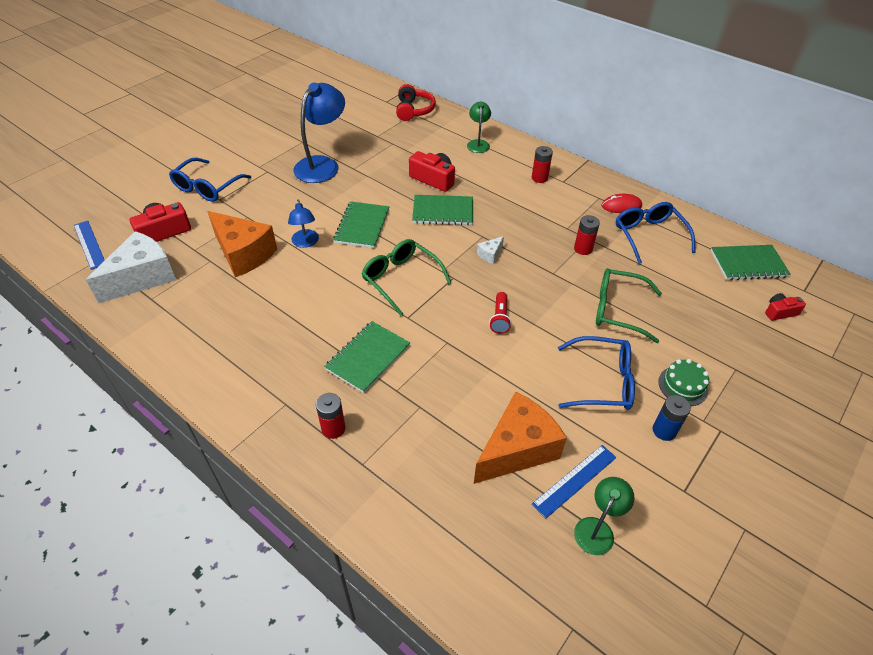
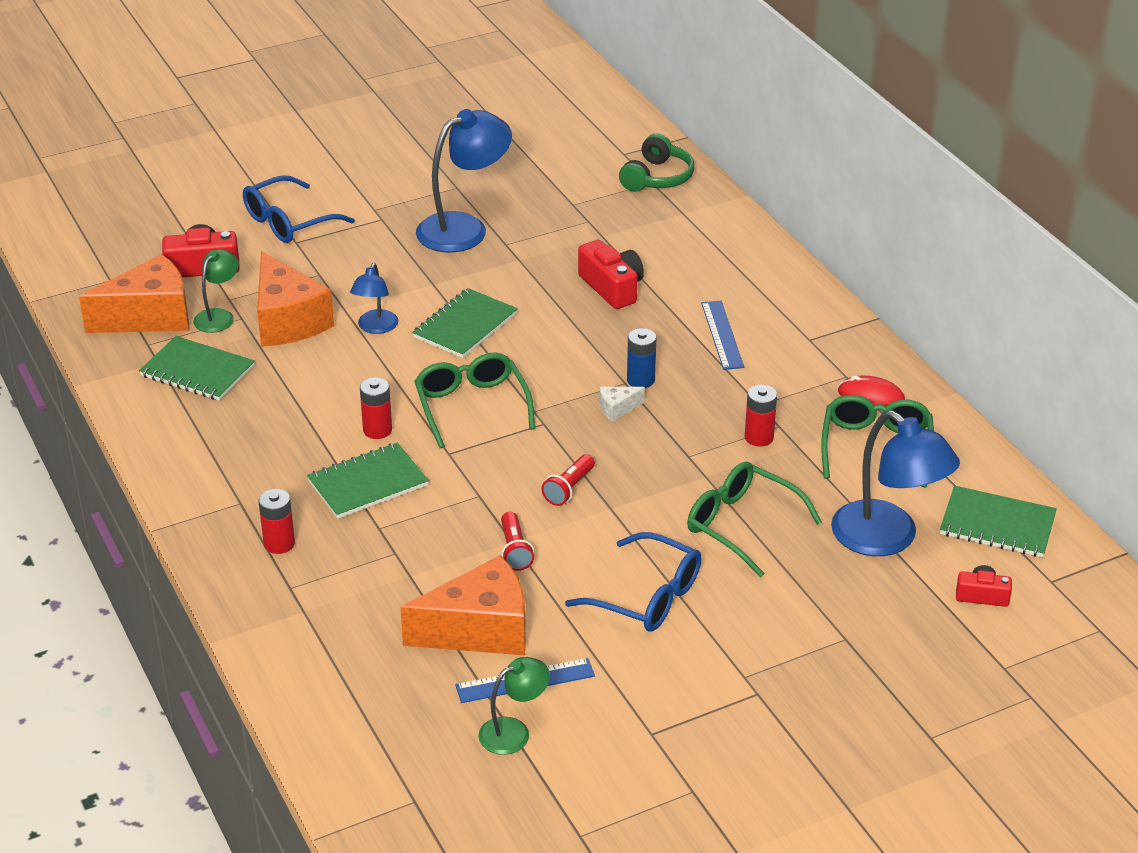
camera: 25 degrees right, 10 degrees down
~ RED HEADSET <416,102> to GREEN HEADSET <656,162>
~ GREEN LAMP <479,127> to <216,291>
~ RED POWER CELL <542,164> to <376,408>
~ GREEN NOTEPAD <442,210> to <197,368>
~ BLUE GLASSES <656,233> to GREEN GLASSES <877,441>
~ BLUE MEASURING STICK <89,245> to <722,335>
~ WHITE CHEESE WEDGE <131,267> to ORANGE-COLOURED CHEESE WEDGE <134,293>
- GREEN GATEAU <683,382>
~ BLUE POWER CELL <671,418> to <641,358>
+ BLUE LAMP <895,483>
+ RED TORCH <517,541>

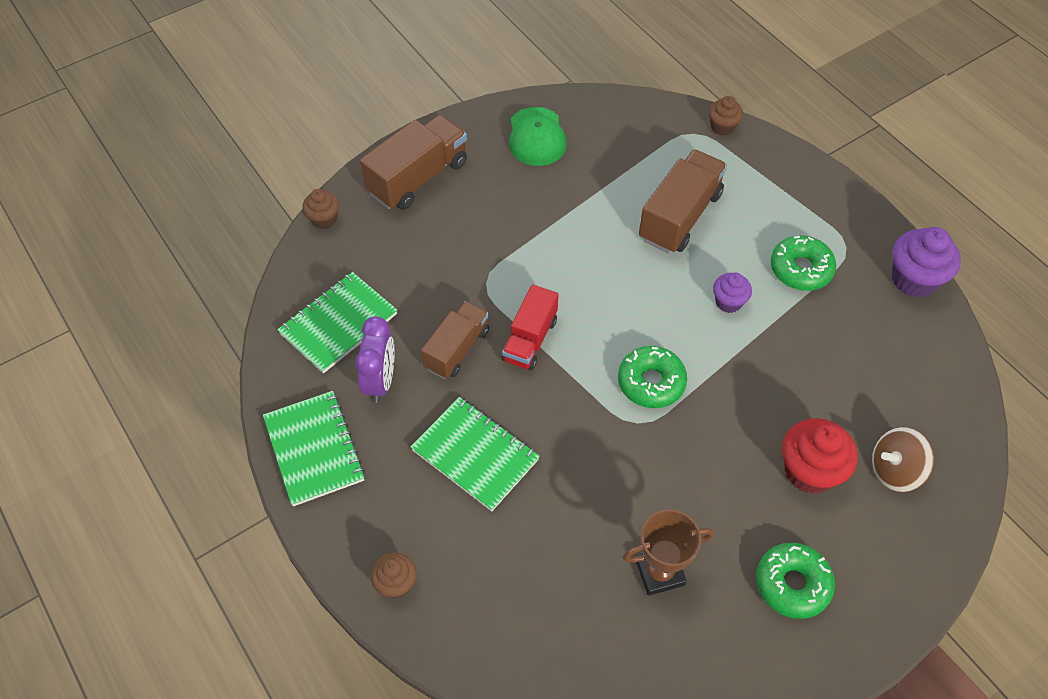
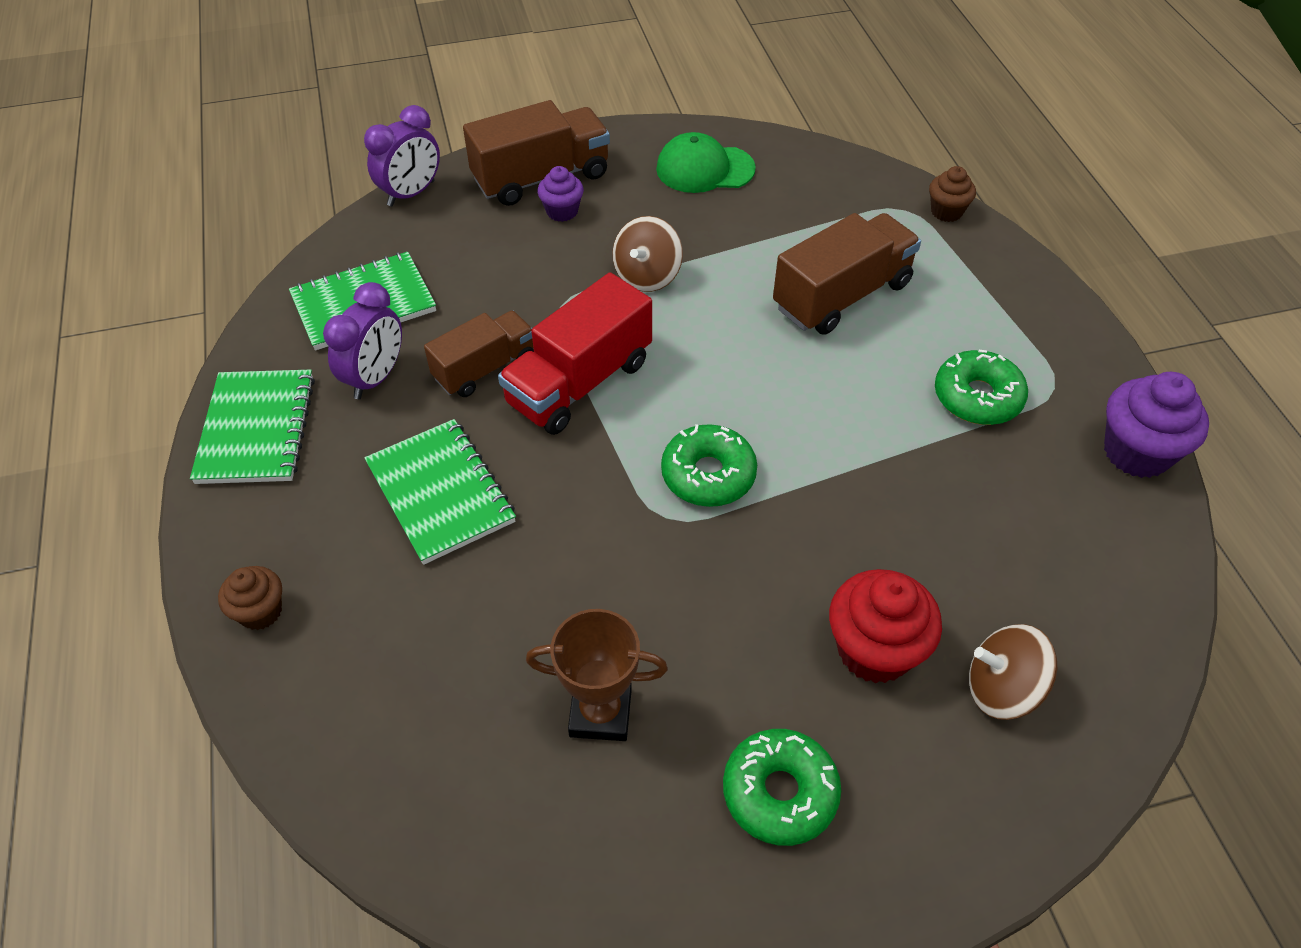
camera: 20 degrees right, 5 degrees down
~ GREEN BASEBALL CAP <538,136> = <706,162> 75 degrees clockwise
~ BROWN CUPCAKE <320,209> to ROYAL PURPLE CLOCK <402,156>
~ ROYAL PURPLE CUPCAKE <732,292> to <560,194>
~ RED TRUCK <530,328> = <575,353> x1.51
+ BROWN SPINNING TOP <647,254>

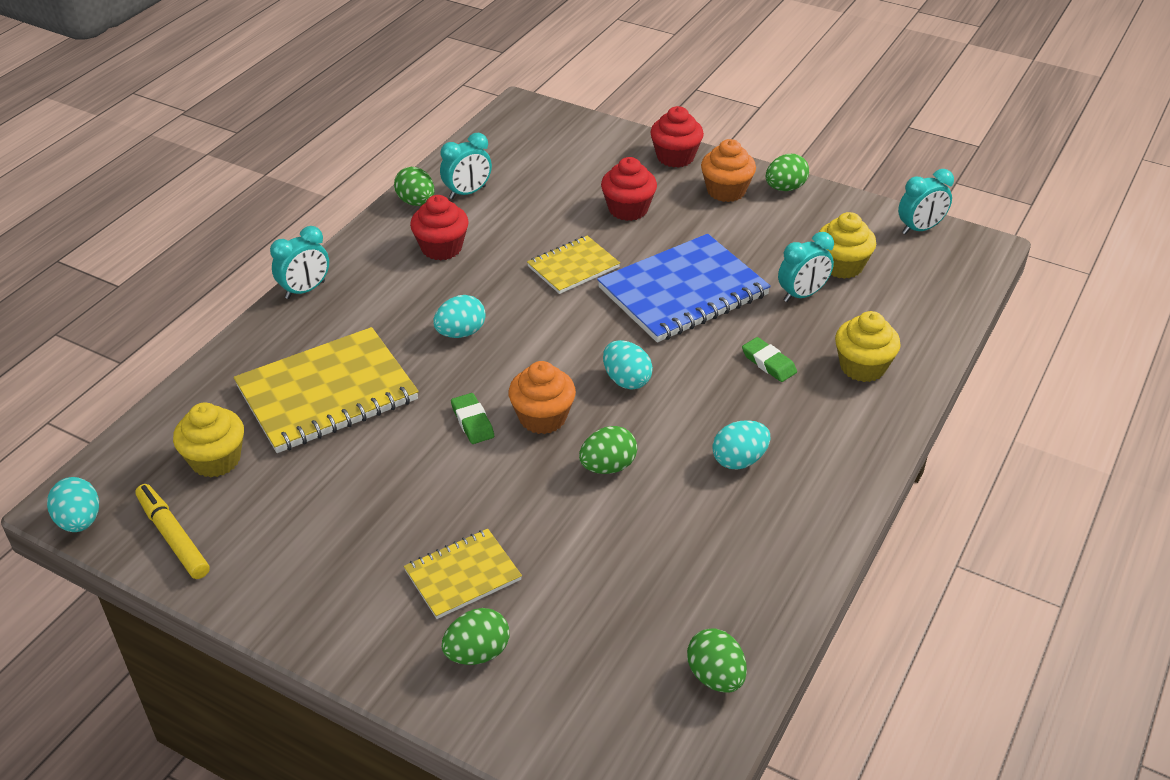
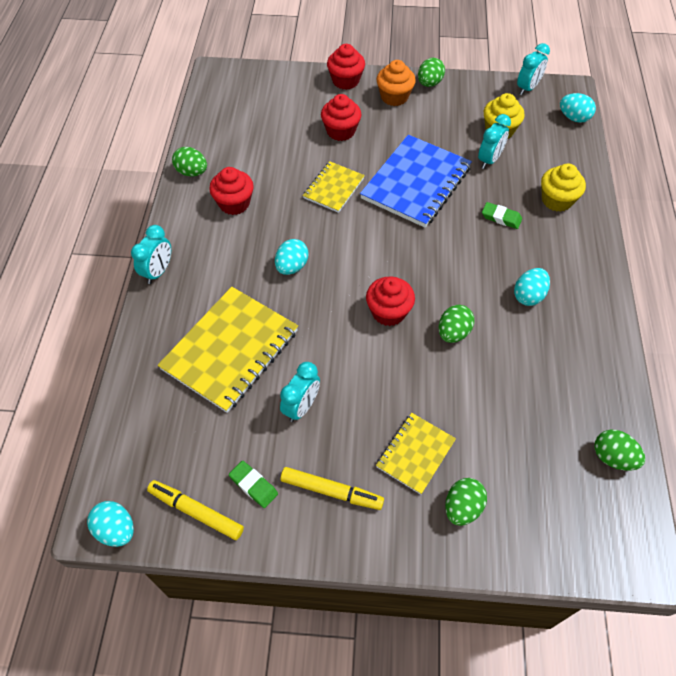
camera: 25 degrees left, 15 degrees up
~ TURQUOISE CLOCK <466,166> to <300,392>
~ TURQUOISE EGG <628,365> to <578,108>
~ ORANGE-COLOURED CUPCAKE <542,397> to RED CUPCAKE <390,301>
~ GREEN ERASER <472,418> to <253,484>
- GOLDEN CUPCAKE <208,440>
+ GOLDEN FELT PEN <332,488>

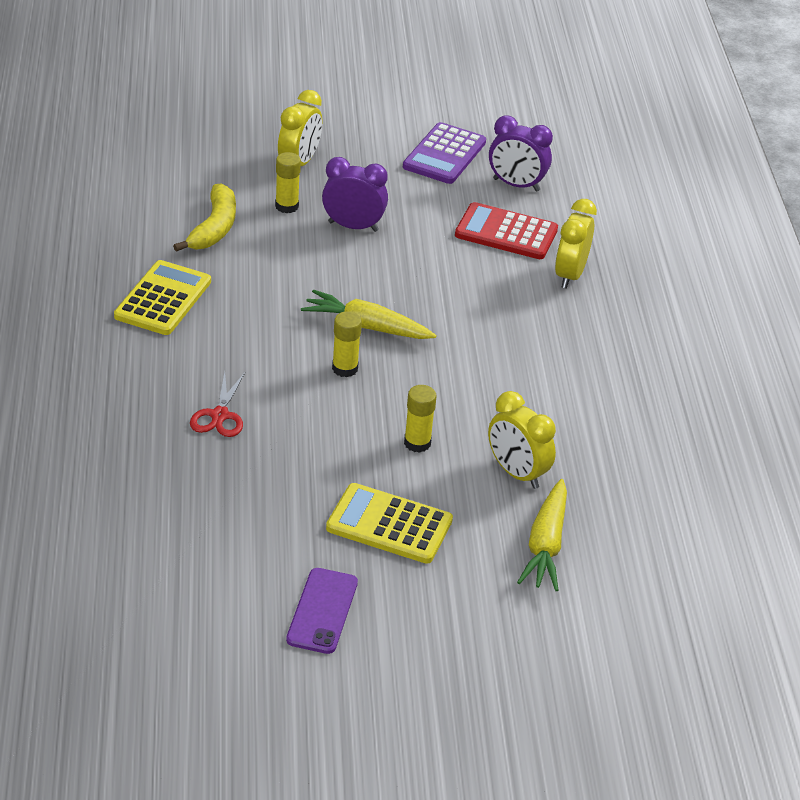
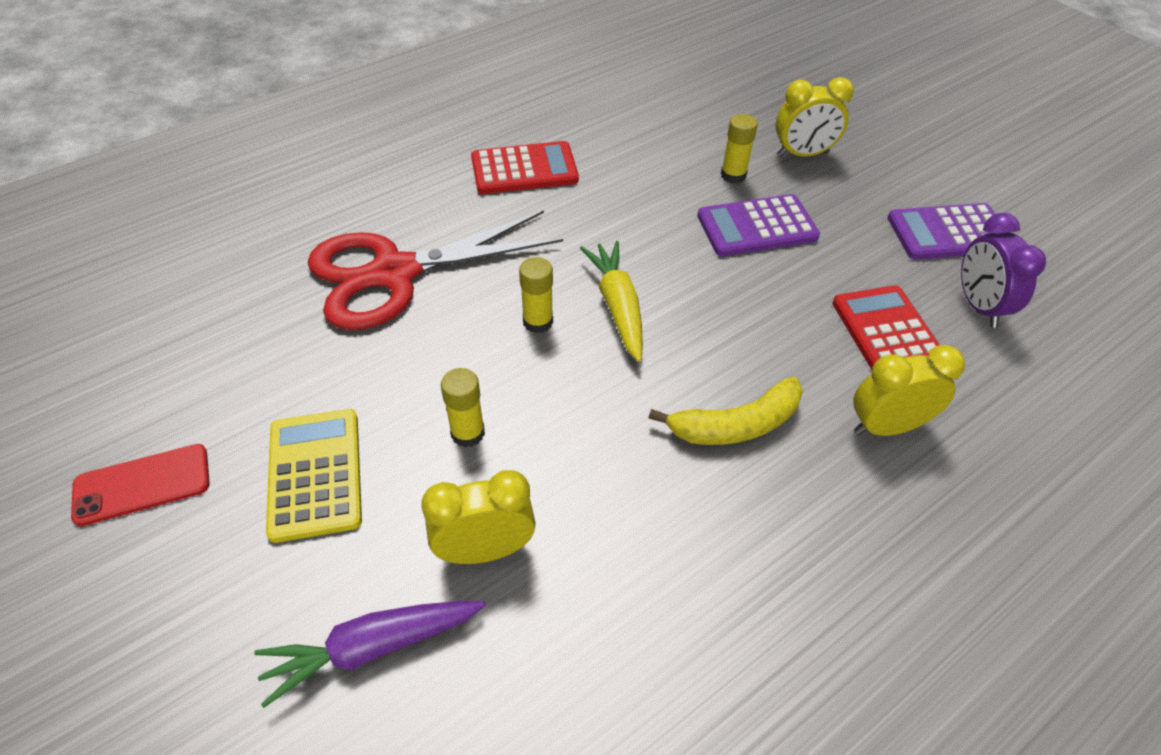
camera: 60 degrees right, 10 degrees up
~ ROYAL PURPLE CLOCK <355,194> to ROYAL PURPLE ADDING MACHINE <758,225>
~ GOLDEN BANANA FRUIT <204,218> to <725,411>
~ GOLDEN ADDING MACHINE <162,297> to RED ADDING MACHINE <525,167>
~ RED SCISSORS <217,404> = <435,270> x2.36
~ GOLDEN CLOCK <522,440> = <478,517> 60 degrees clockwise
~ GOLDEN ROOT VEGETABLE <542,535> to ROYAL PURPLE ROOT VEGETABLE <369,654>
~ ROYAL PURPLE PHONE <322,611> to RED PHONE <140,485>

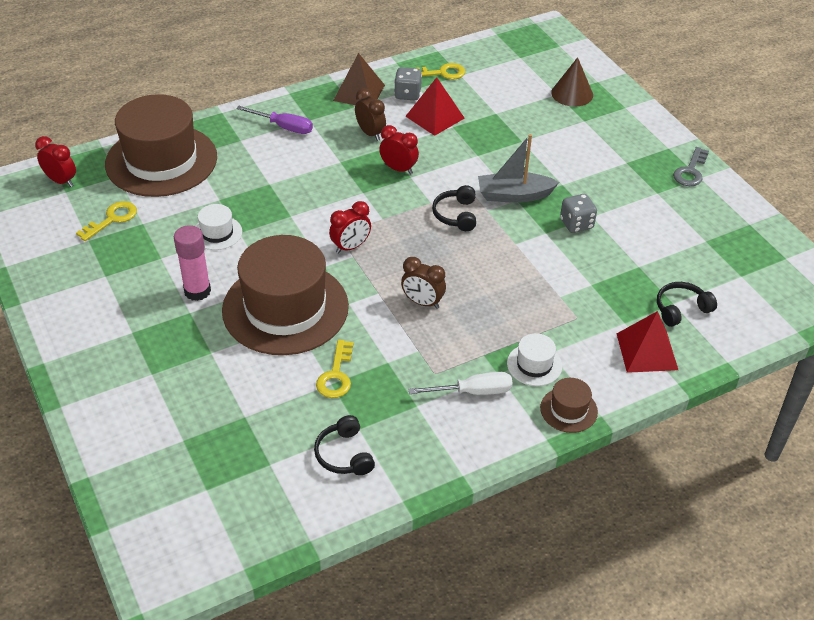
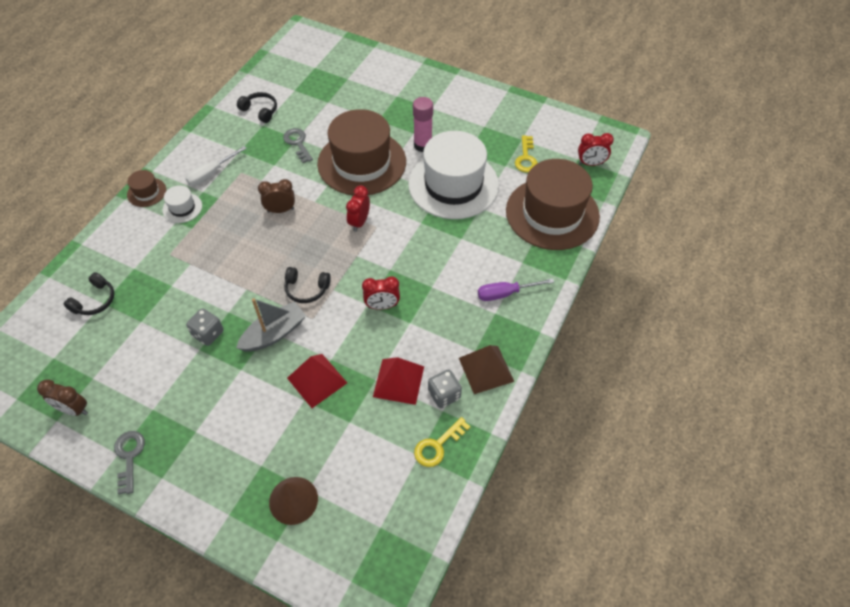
camera: 145 degrees right, 10 degrees up
~ BROWN CLOCK <370,114> to <62,397>
~ EBONY HEADSET <454,208> = <307,285> 135 degrees clockwise
~ WHITE TOP HAT <219,227> = <453,175> x2.37
~ RED SOLID PYRAMID <647,342> to <317,381>
~ GOLDEN LATCHKEY <334,369> to GREY LATCHKEY <298,145>

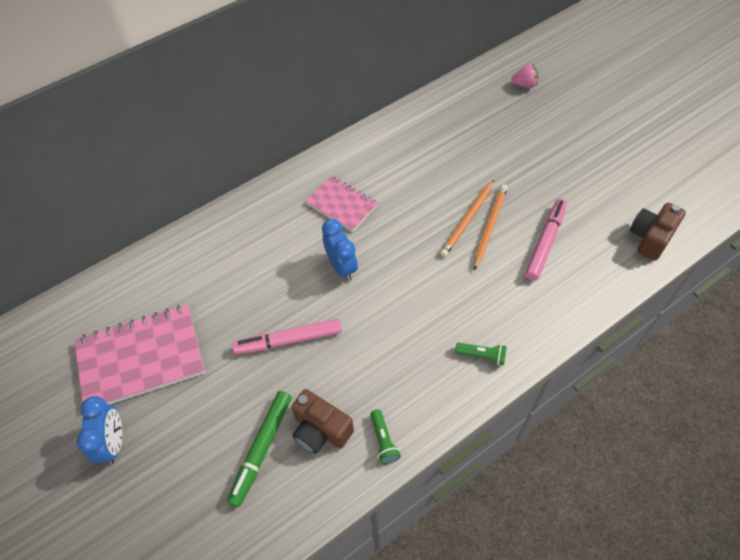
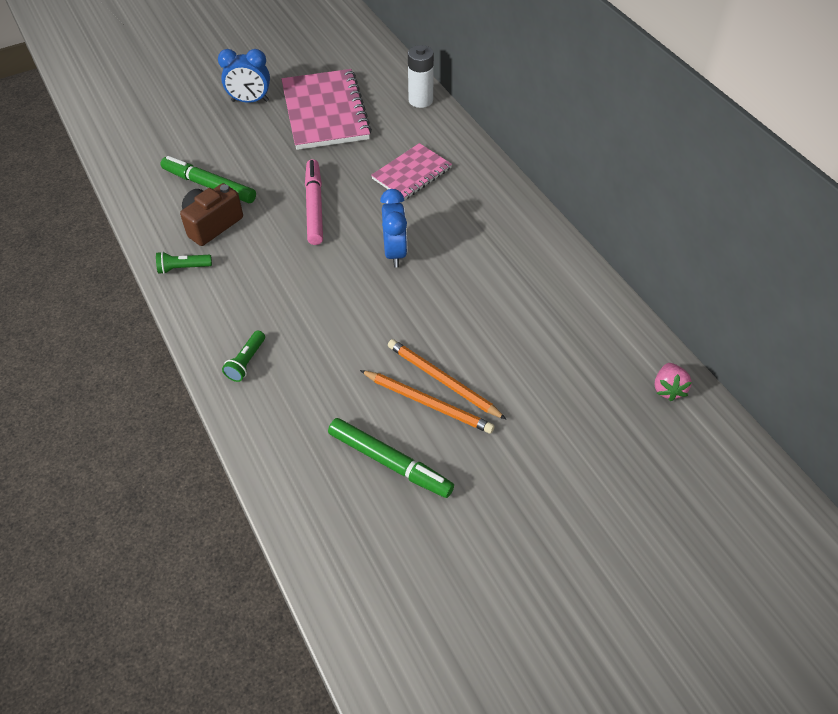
camera: 95 degrees right, 5 degrees down
~ ROSY TOY STRAWBERRY <525,76> to <673,382>
~ ROSY NOTEPAD <341,204> to <411,171>
~ ROSY FELT PEN <546,240> to GREEN FELT PEN <391,458>
- BROWN COMPACT CAMERA <658,232>
~ BLUE CLOCK <340,250> = <393,228> 75 degrees counterclockwise
+ WHITE POWER CELL <421,76>

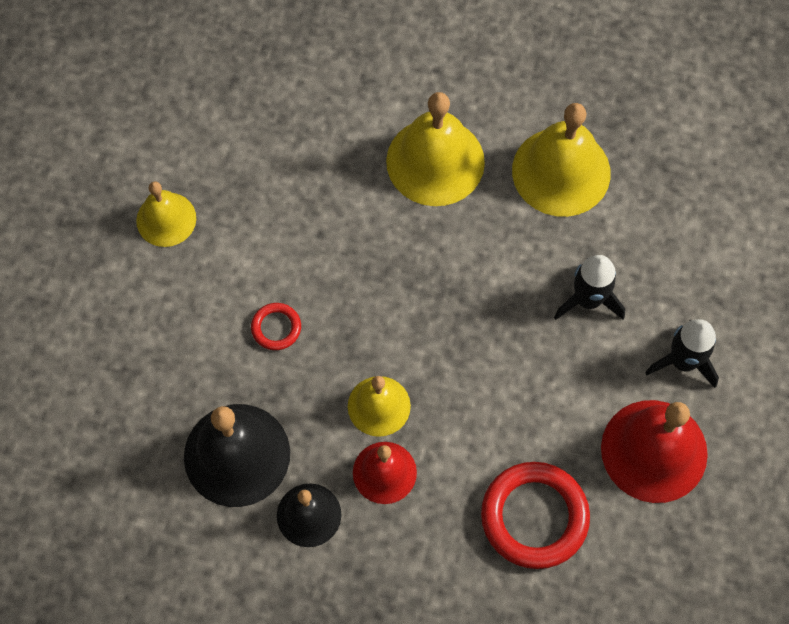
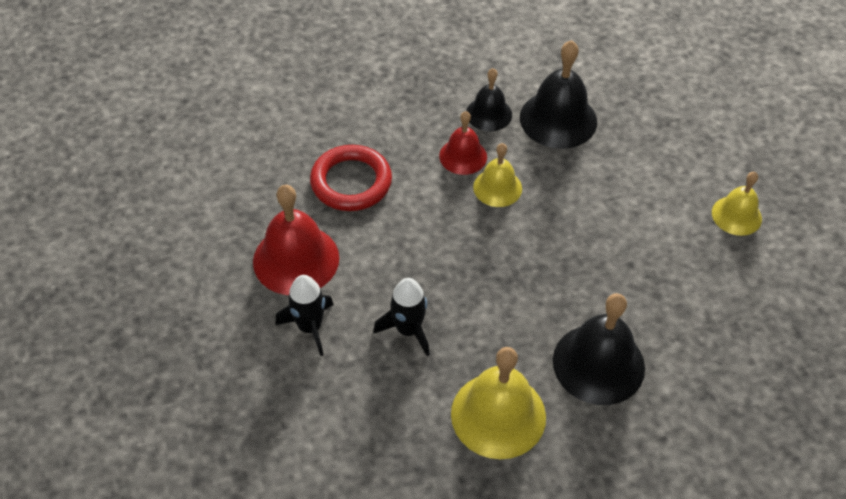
camera: 145 degrees right, 15 degrees down
~ GOLDEN BELL <435,149> to EBONY BELL <599,349>
- RED RING <276,326>

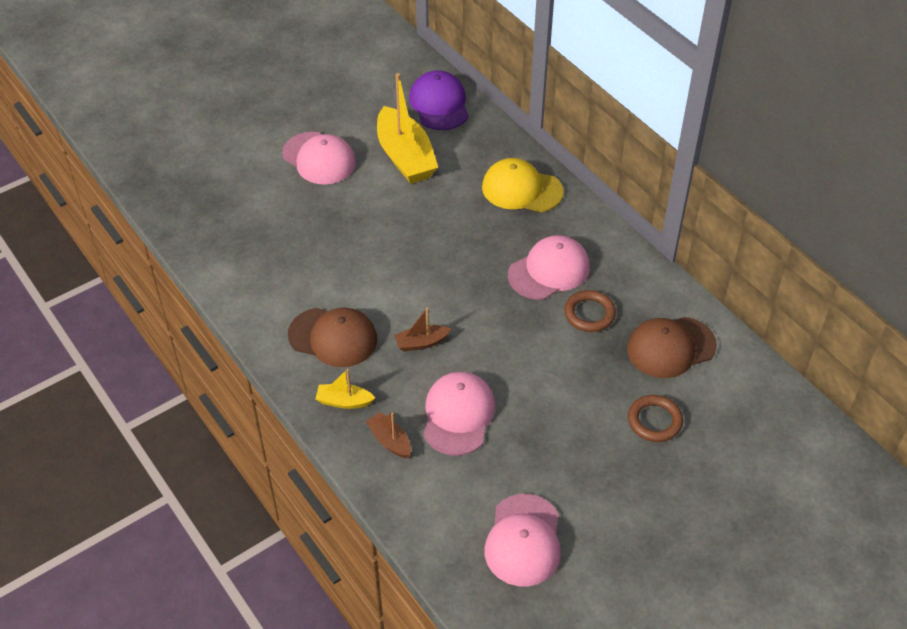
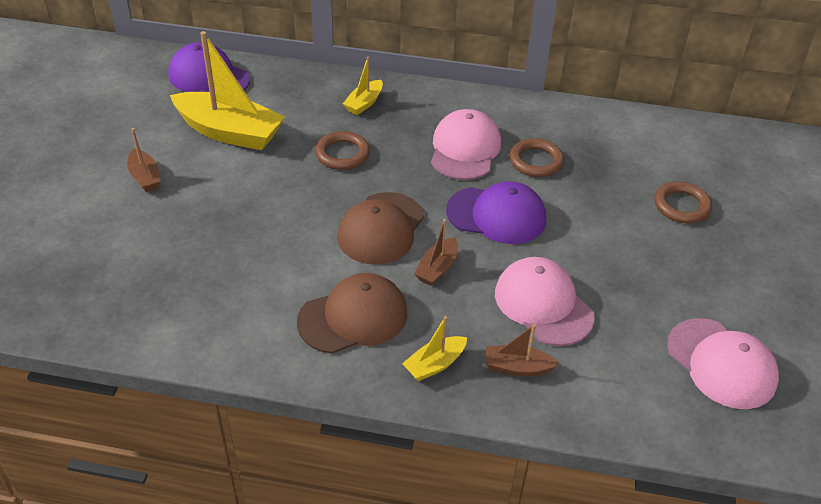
camera: 45 degrees left, 5 degrees down
~ ROSY BASEBALL CAP <319,158> to BROWN TOY BOAT <144,160>
~ GOLDEN BASEBALL CAP <523,185> to GOLDEN TOY BOAT <363,86>
~ BROWN BASEBALL CAP <672,347> to <380,228>
+ BROWN RING <342,150>
+ ROYAL PURPLE BASEBALL CAP <496,212>

